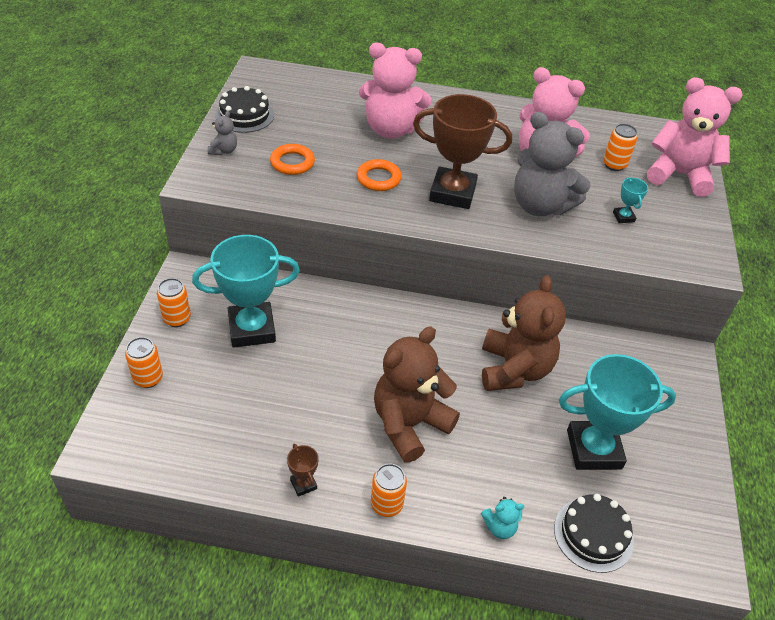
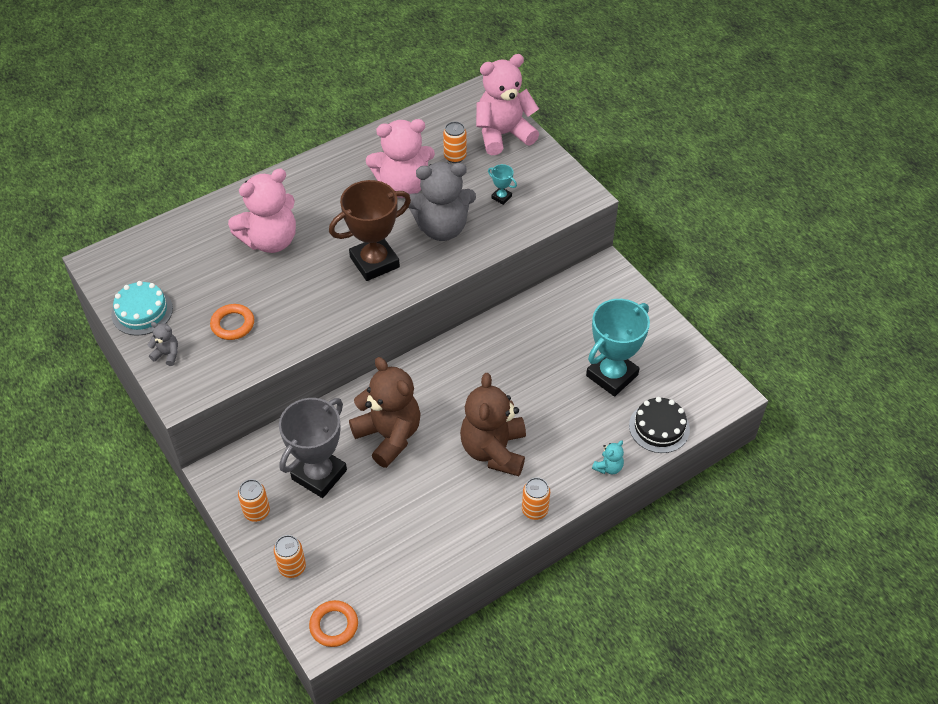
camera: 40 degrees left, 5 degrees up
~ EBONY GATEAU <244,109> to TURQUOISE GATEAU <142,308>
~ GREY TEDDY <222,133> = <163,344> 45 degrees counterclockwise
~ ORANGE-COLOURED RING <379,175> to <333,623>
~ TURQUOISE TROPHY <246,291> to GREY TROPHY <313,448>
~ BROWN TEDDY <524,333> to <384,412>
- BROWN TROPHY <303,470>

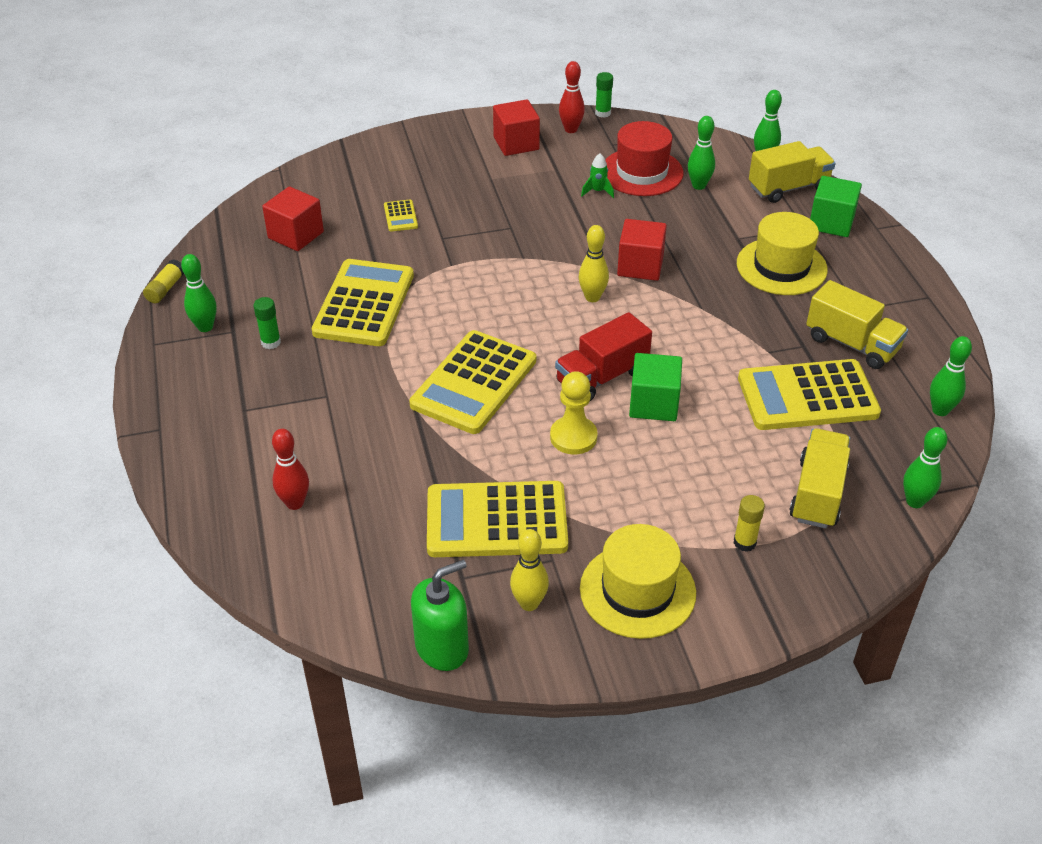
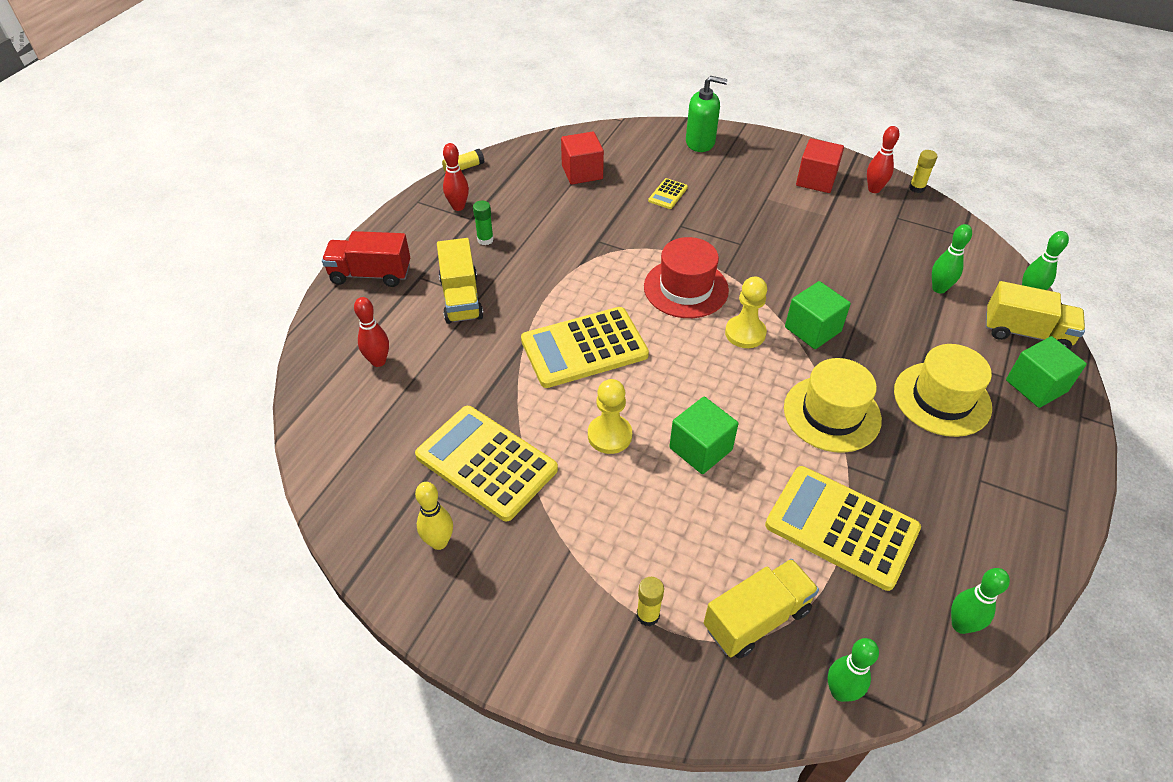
camera: 40 degrees right, 5 degrees up
~ GREEN GLUE <604,95> to GOLDEN GLUE <923,171>
~ RED TOP HAT <644,158> to <686,277>
- GREEN SPACESHIP <597,176>
~ RED SOLID CUBE <642,250> to GREEN SOLID CUBE <818,315>
~ GOLDEN SKITTLE <594,263> to GOLDEN GAME PAWN <746,312>
~ GREEN SKITTLE <199,293> to RED SKITTLE <456,177>
- GOLDEN ADDING MACHINE <363,302>
~ GOLDEN TRUCK <857,324> to <460,281>
~ RED TRUCK <603,356> to <366,259>
~ GOLDEN TOP HAT <638,581> to <833,405>
~ GREEN SOAP PUMP <440,615> to <706,114>

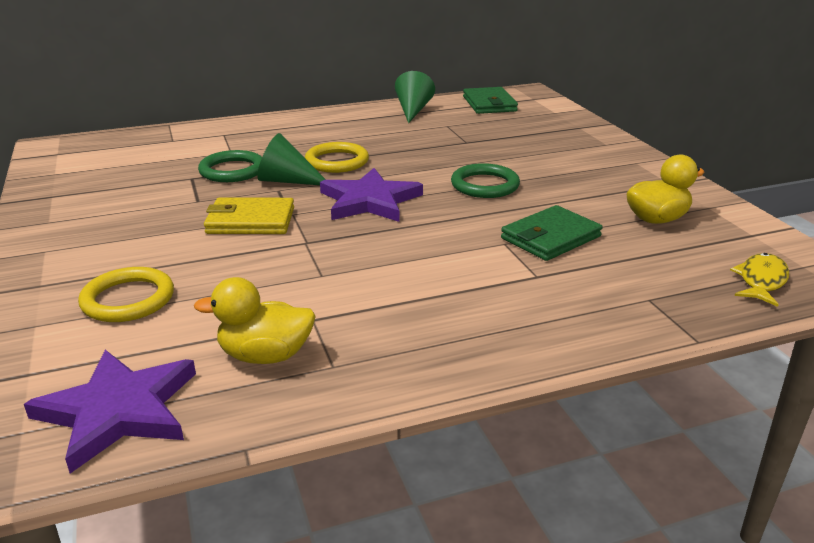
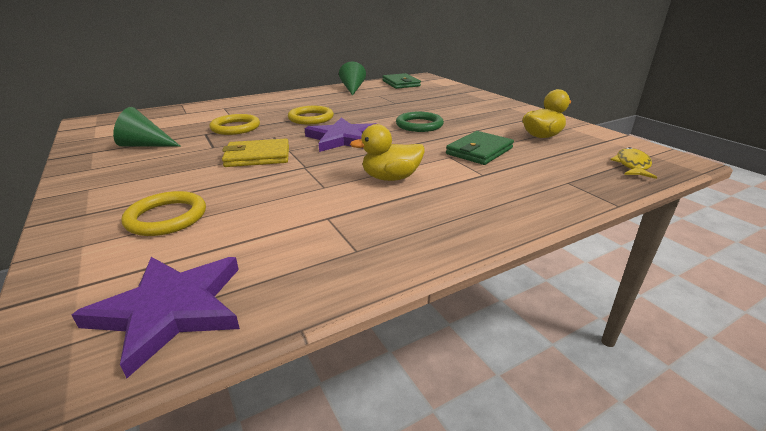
camera: 10 degrees left, 0 degrees up
~ GREEN CONE <291,159> to <147,127>
~ GREEN RING <230,166> to GOLDEN RING <234,124>
~ GOLDEN TOY DUCK <255,320> to <387,152>

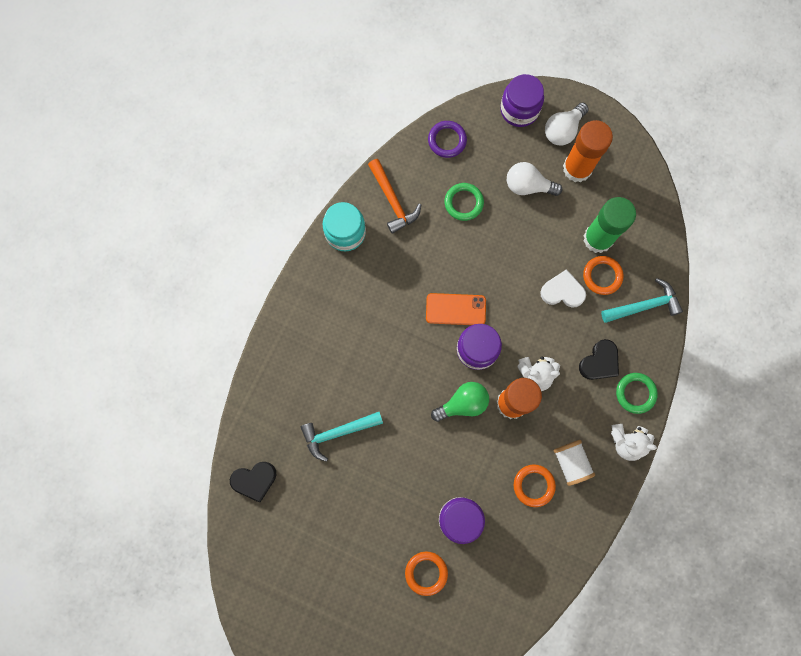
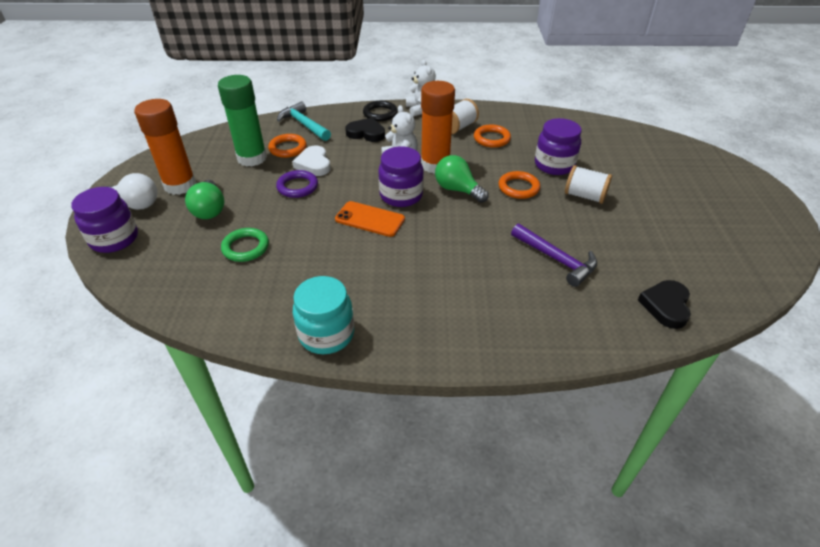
camera: 115 degrees left, 35 degrees down
~ ROYAL PURPLE RING <447,139> to <297,184>
- ORANGE-COLOURED CLAW HAMMER <394,196>
~ WHITE LIGHT BULB <534,179> to GREEN LIGHT BULB <204,199>
~ ORANGE-COLOURED PHONE <456,309> = <370,219> 45 degrees counterclockwise
~ GREEN RING <637,393> to EBONY RING <380,111>
~ TURQUOISE CLAW HAMMER <342,437> to ROYAL PURPLE CLAW HAMMER <554,255>
~ EBONY HEART <253,482> = <664,304> 120 degrees counterclockwise
~ ORANGE-COLOURED RING <426,574> to <519,185>
+ WHITE REEL OF THREAD <588,184>

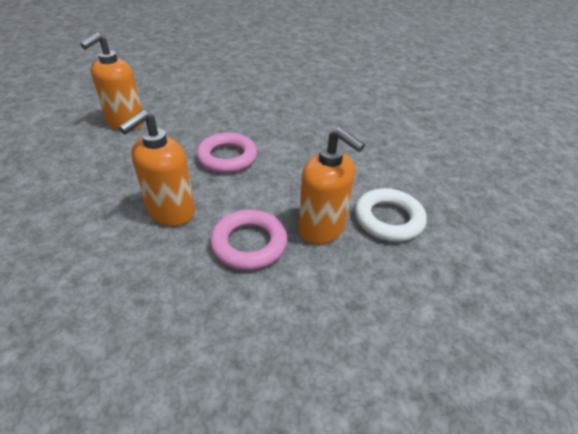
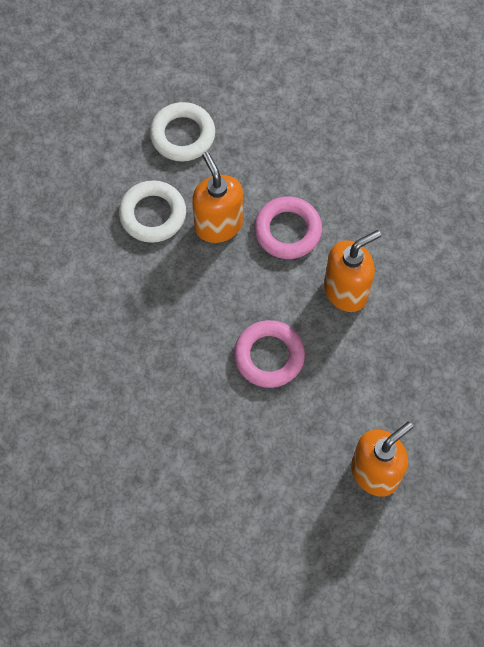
camera: 155 degrees left, 25 degrees up
+ WHITE RING <182,132>

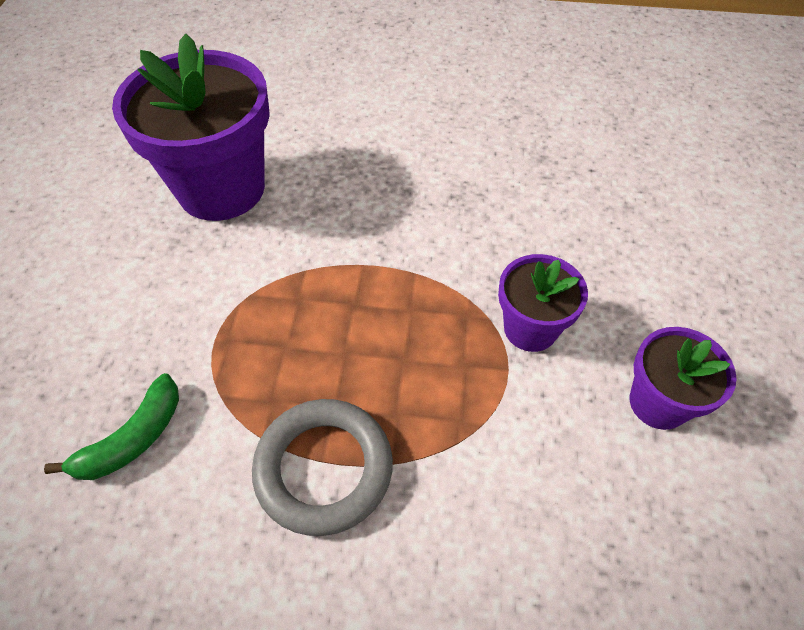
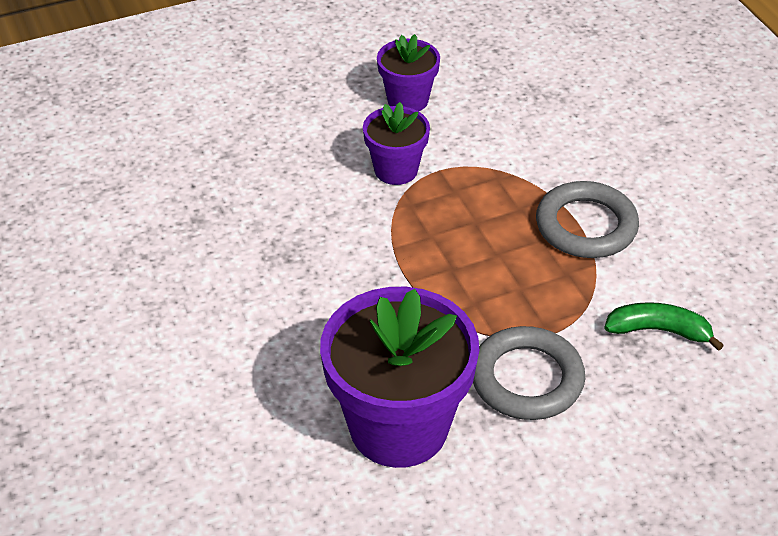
camera: 120 degrees left, 10 degrees down
+ GREY RING <529,373>

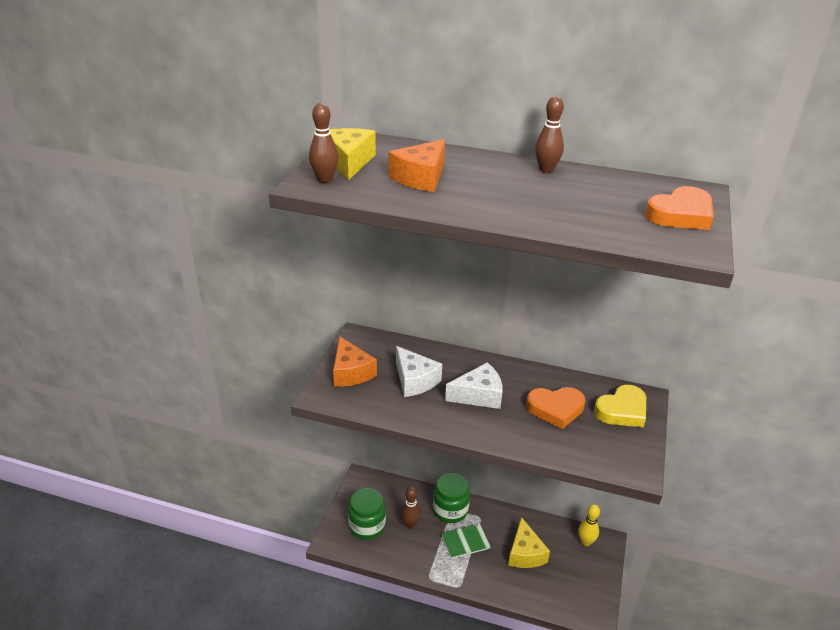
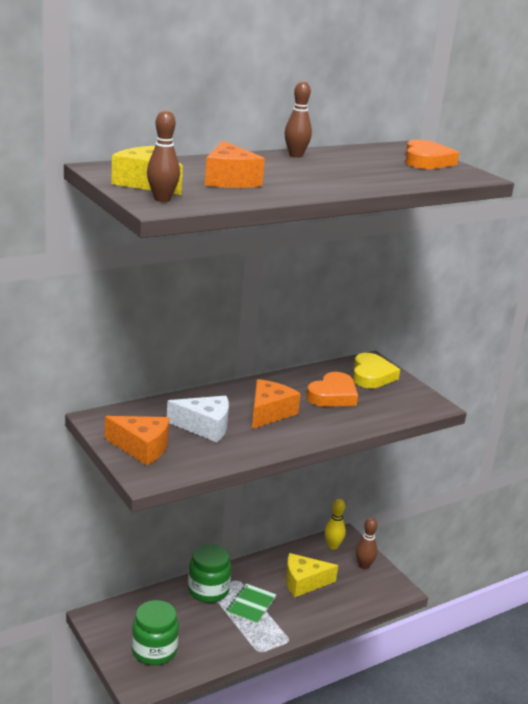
camera: 50 degrees left, 10 degrees down
~ WHITE CHEESE WEDGE <473,385> to ORANGE-COLOURED CHEESE WEDGE <276,404>
~ BROWN SKITTLE <411,508> to <366,543>
~ GOLDEN CHEESE WEDGE <529,542> = <312,575> 135 degrees clockwise

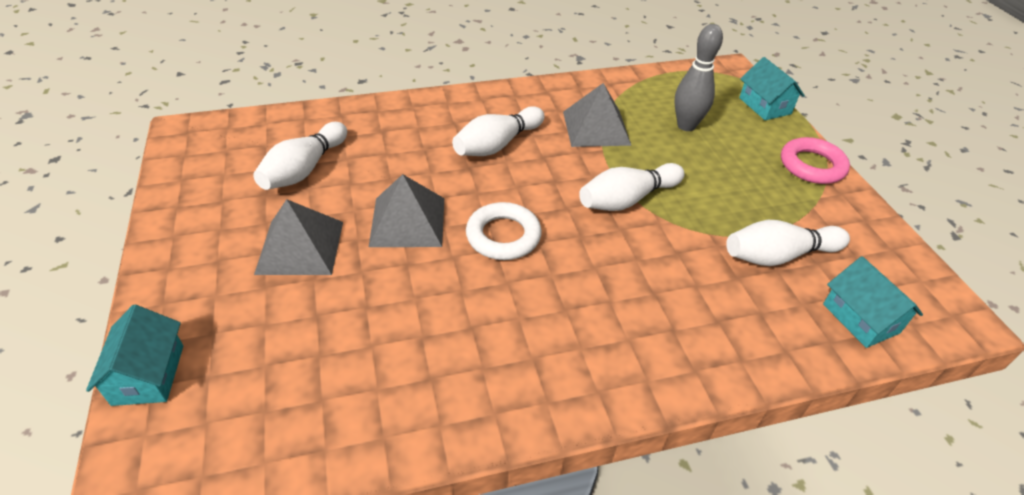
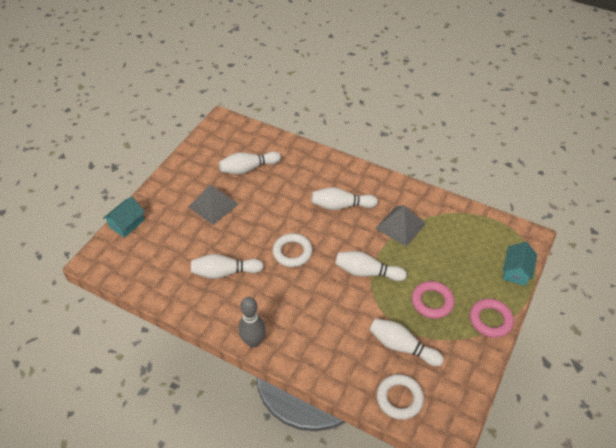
camera: 45 degrees right, 5 degrees up
~ GREY SKITTLE <698,77> to <252,322>
- GREY SOLID PYRAMID <406,210>
~ TURQUOISE COTTAGE <873,302> to WHITE RING <400,397>
+ WHITE SKITTLE <227,266>
+ ROSY RING <433,300>

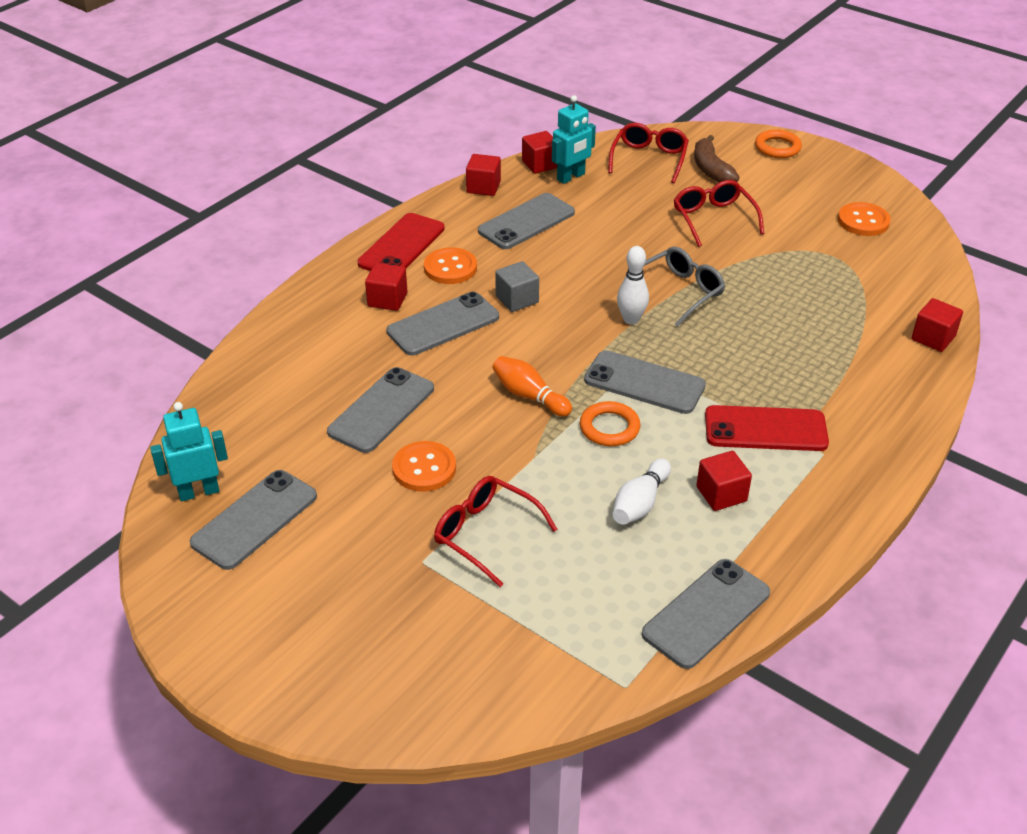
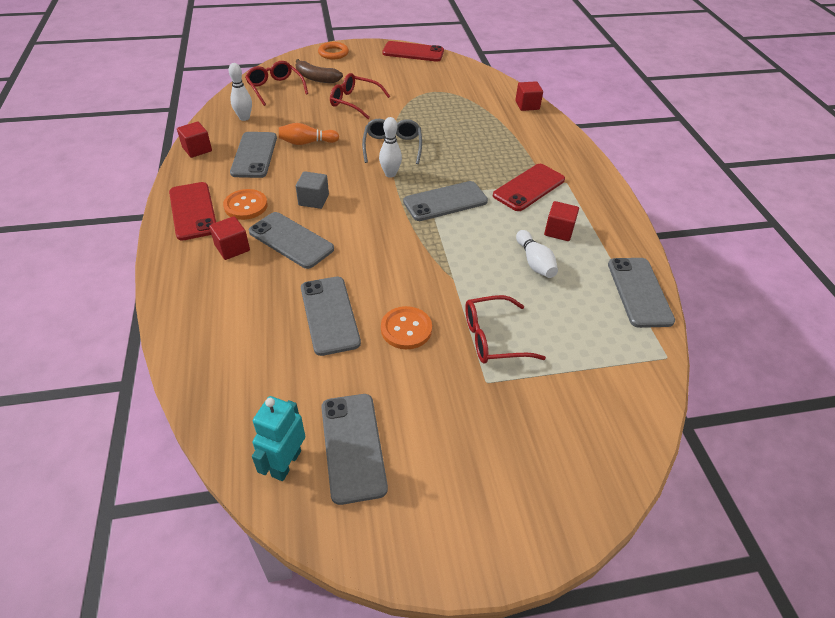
camera: 50 degrees left, 5 degrees up
~ TURQUOISE TOY ROBOT <574,139> to WHITE SKITTLE <240,92>
- RED SOLID CUBE <539,152>
- ORANGE-COLOURED SHIRT BUTTON <864,219>
~ GREY PHONE <443,323> = <291,240> 60 degrees counterclockwise
~ ORANGE-COLOURED SKITTLE <532,386> to <309,134>
- ORANGE-COLOURED RING <610,423>
+ RED PHONE <413,51>

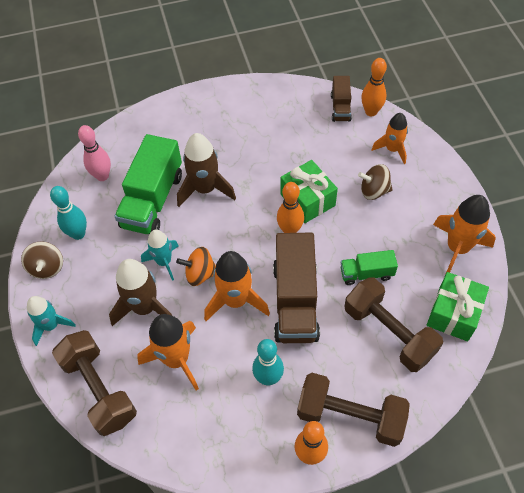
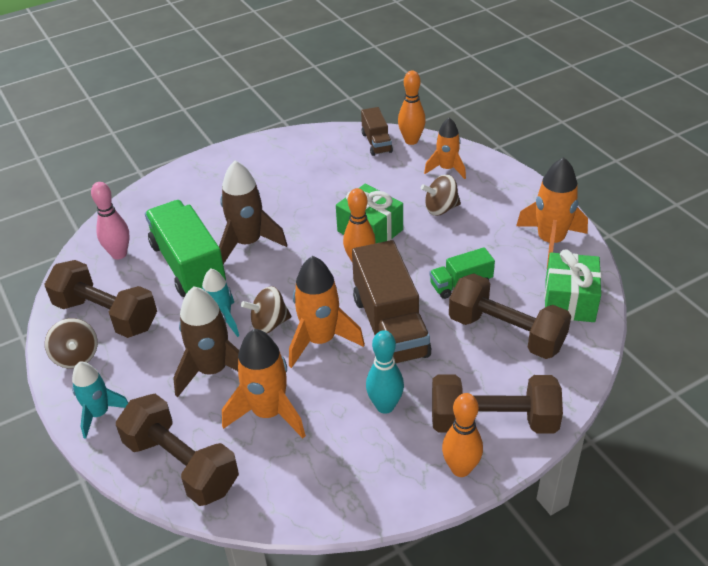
camera: 15 degrees left, 15 degrees down
~ GREEN TRUCK <148,184> = <185,248> 150 degrees clockwise
~ TURQUOISE SKITTLE <68,213> to BROWN HAND WEIGHT <100,299>
~ ORANGE-COLOURED SPINNING TOP <196,266> to BROWN SPINNING TOP <266,309>

